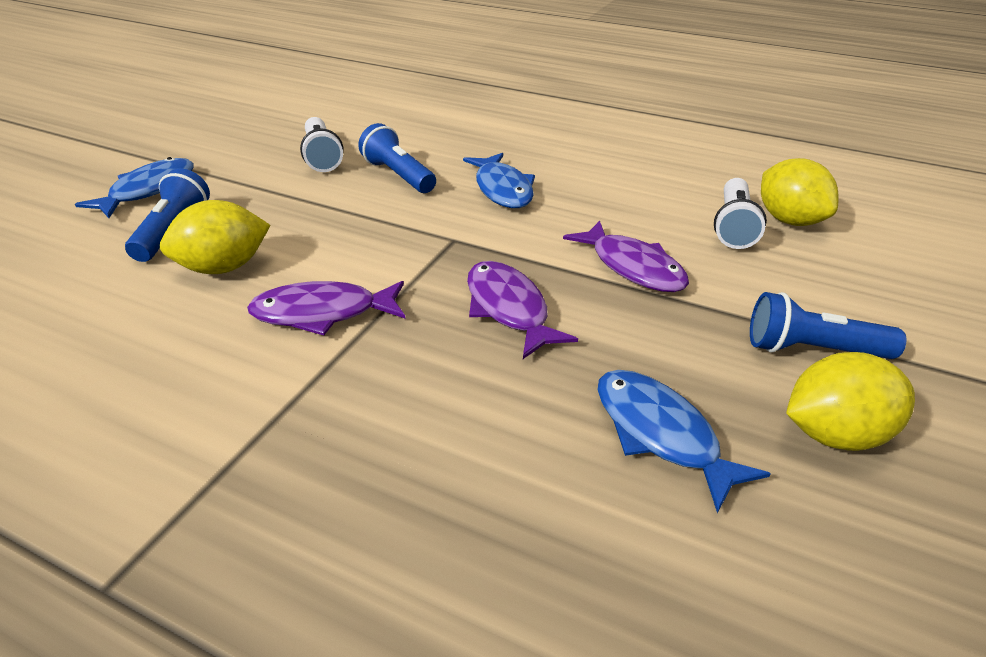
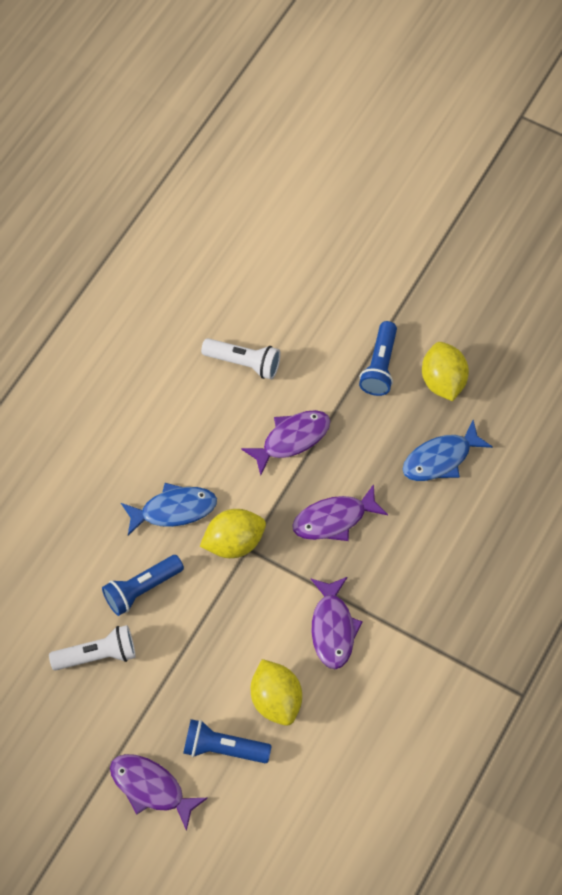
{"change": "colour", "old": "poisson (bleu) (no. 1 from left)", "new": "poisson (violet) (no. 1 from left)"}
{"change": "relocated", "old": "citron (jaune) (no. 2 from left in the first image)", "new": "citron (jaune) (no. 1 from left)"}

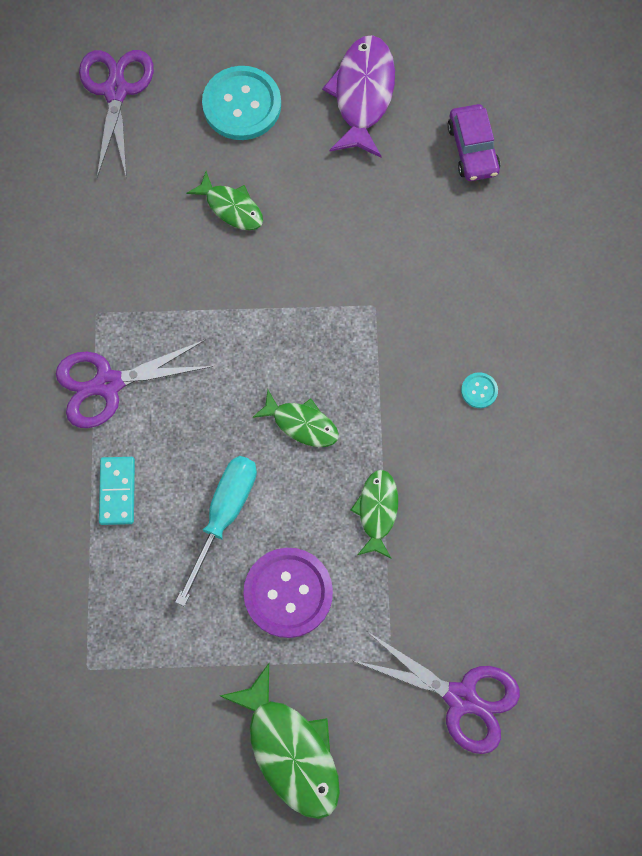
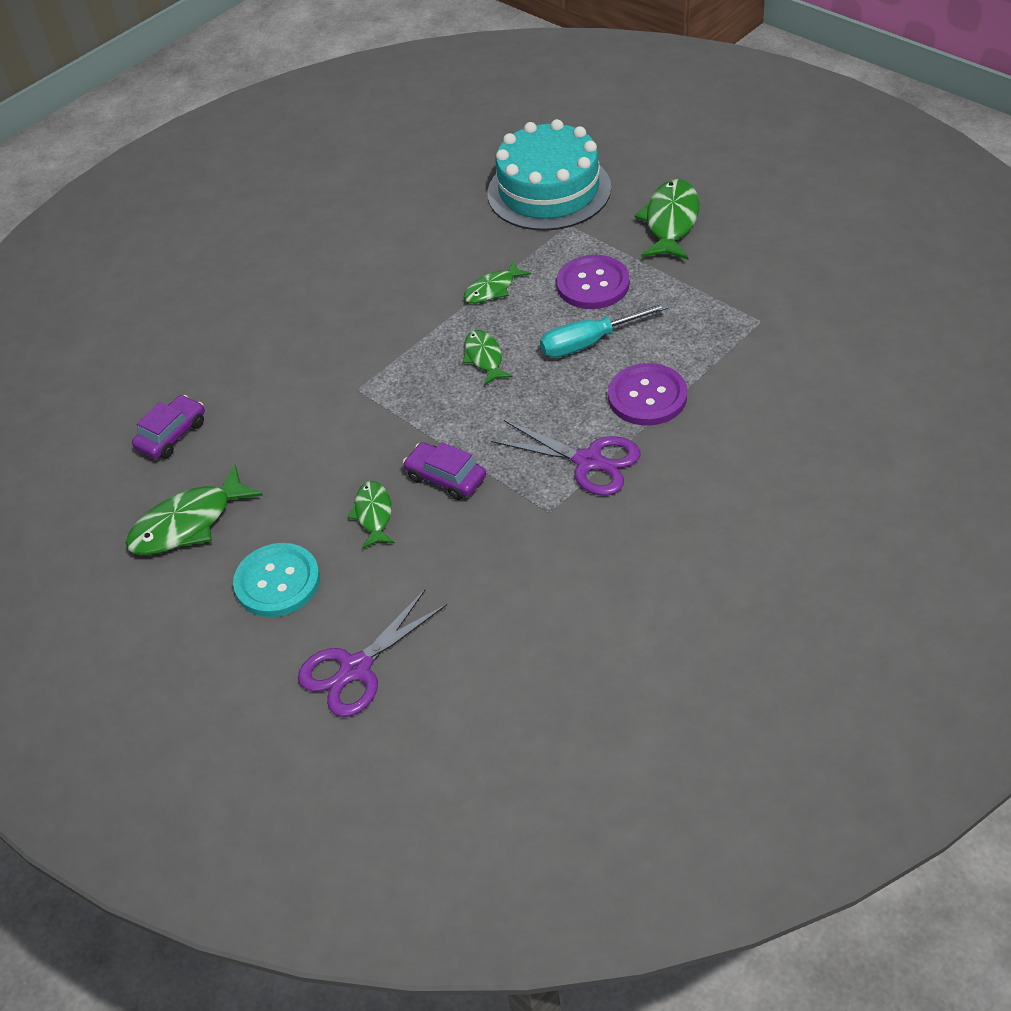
{"change": "exchanged", "old": "domino (turquoise)", "new": "bouton (violet) (no. 2 from left)"}
{"change": "colour", "old": "poisson (violet)", "new": "poisson (vert) (no. 1 from left)"}
{"change": "exchanged", "old": "ciseaux (violet) (no. 3 from left)", "new": "gâteau (turquoise)"}
{"change": "missing", "old": "bouton (turquoise) (no. 2 from left)"}
{"change": "appeared", "new": "voiture (violet) (no. 2 from left)"}

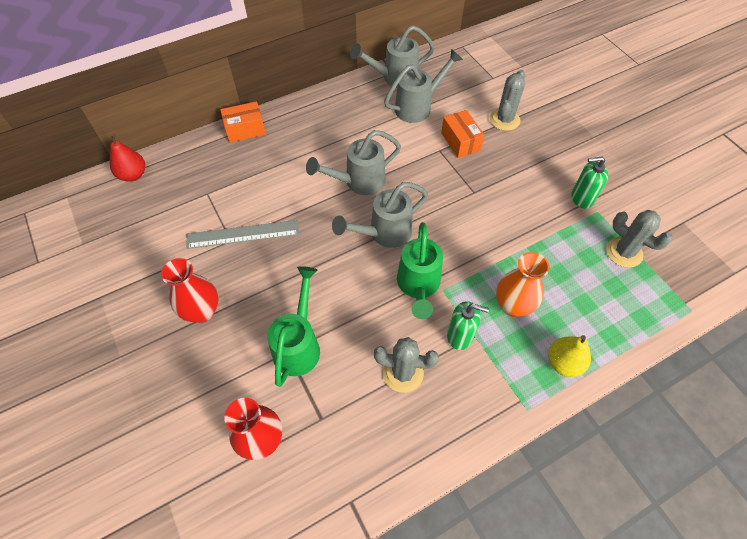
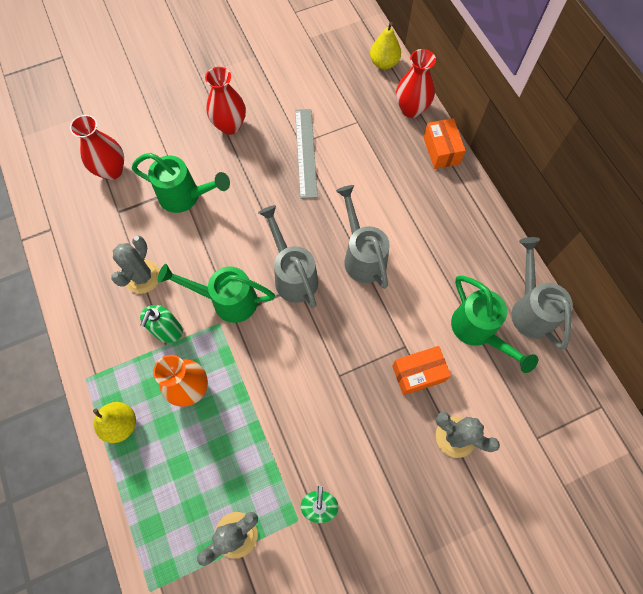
{"change": "colour", "old": "poire (rouge)", "new": "poire (jaune) (no. 2 from left)"}
{"change": "colour", "old": "arrosoir (gris) (no. 4 from left)", "new": "arrosoir (vert) (no. 3 from left)"}
{"change": "appeared", "new": "vase (rouge) (no. 3 from left)"}

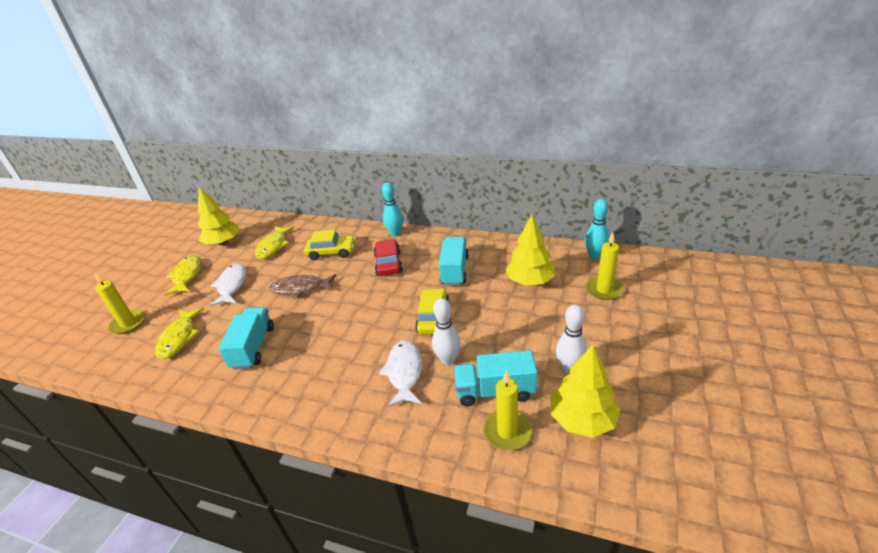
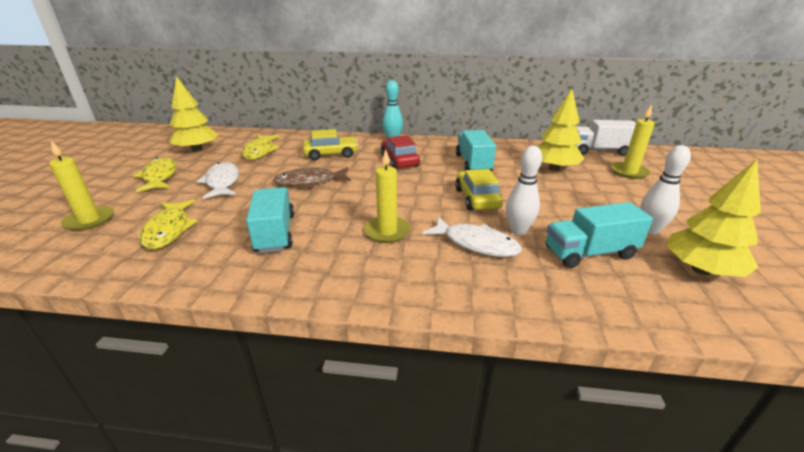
{"change": "spun", "old": "poisson (blanc) (no. 2 from left)", "degrees": 135}
{"change": "relocated", "old": "bougie (jaune) (no. 2 from left)"}
{"change": "exchanged", "old": "quille (turquoise) (no. 2 from left)", "new": "camion (blanc)"}

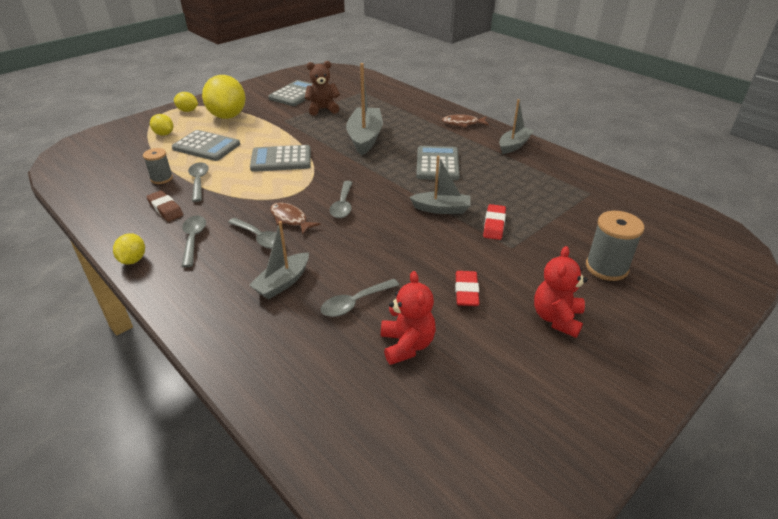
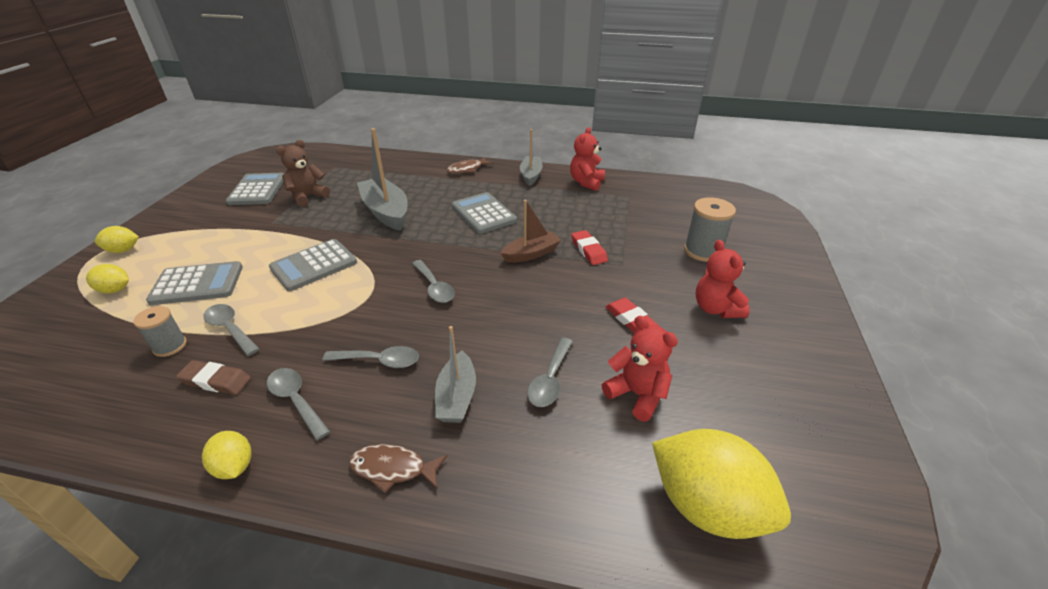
{"change": "relocated", "old": "citron (jaune) (no. 4 from left)"}
{"change": "relocated", "old": "poisson (marron) (no. 1 from left)"}
{"change": "colour", "old": "bateau (gris) (no. 3 from left)", "new": "bateau (marron)"}
{"change": "appeared", "new": "ours en peluche (rouge) (no. 1 from left)"}

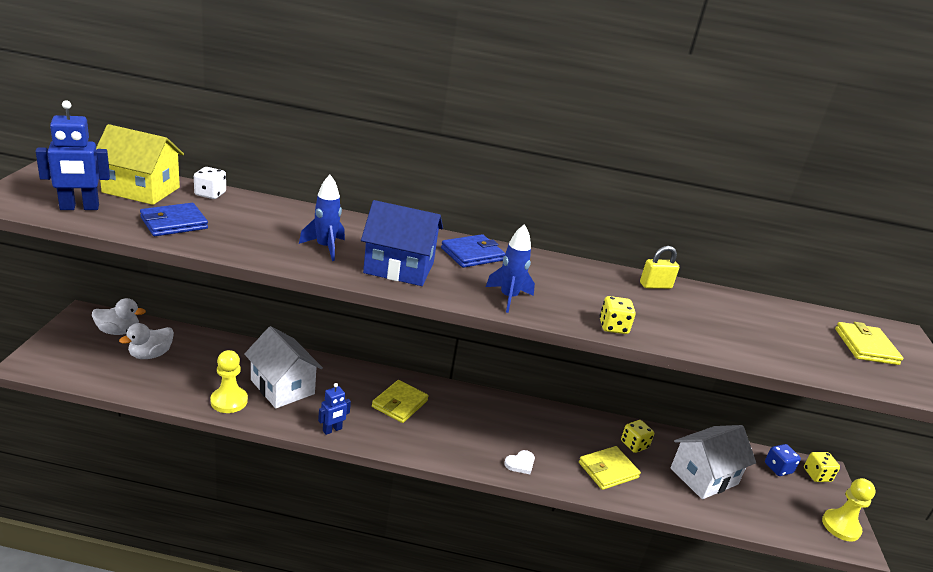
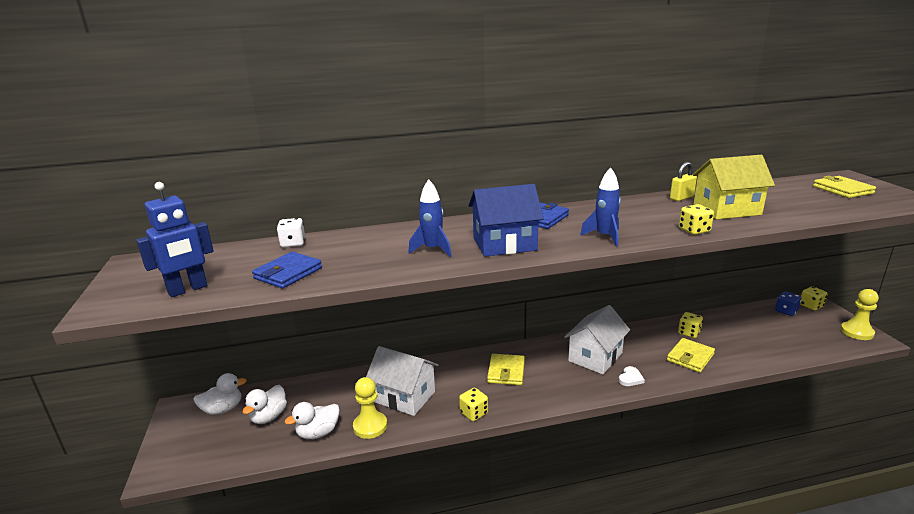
{"change": "relocated", "old": "maison (jaune)"}
{"change": "exchanged", "old": "robot (bleu) (no. 2 from left)", "new": "dé (jaune) (no. 1 from left)"}
{"change": "relocated", "old": "maison (blanc) (no. 2 from left)"}
{"change": "appeared", "new": "canard (blanc) (no. 3 from left)"}

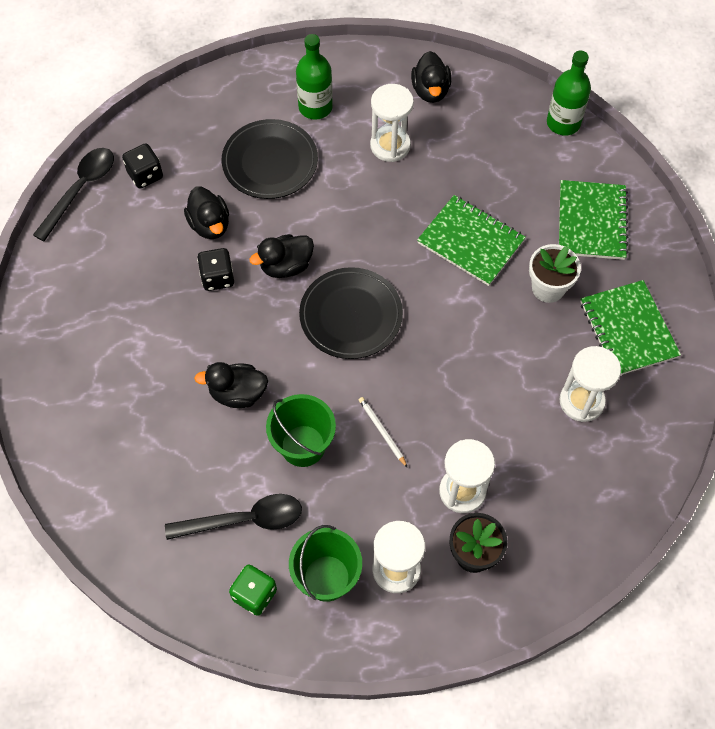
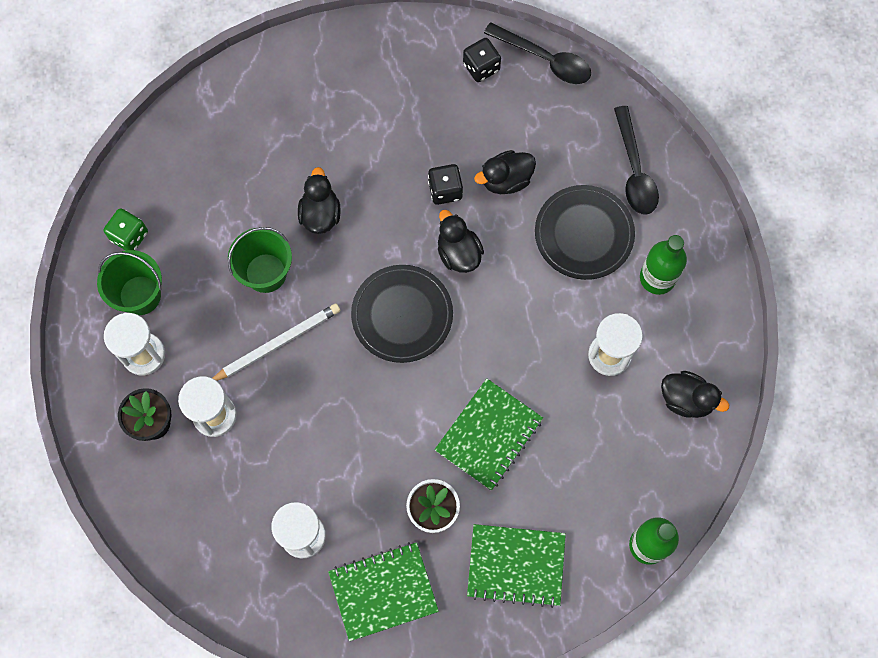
{"change": "relocated", "old": "dé (noir) (no. 1 from left in the first image)", "new": "dé (noir) (no. 2 from left)"}
{"change": "relocated", "old": "cuillère (noir) (no. 2 from left)"}
{"change": "size", "old": "crayon (blanc)", "factor": 1.81}
{"change": "spun", "old": "canard (noir) (no. 4 from left)", "degrees": -150}

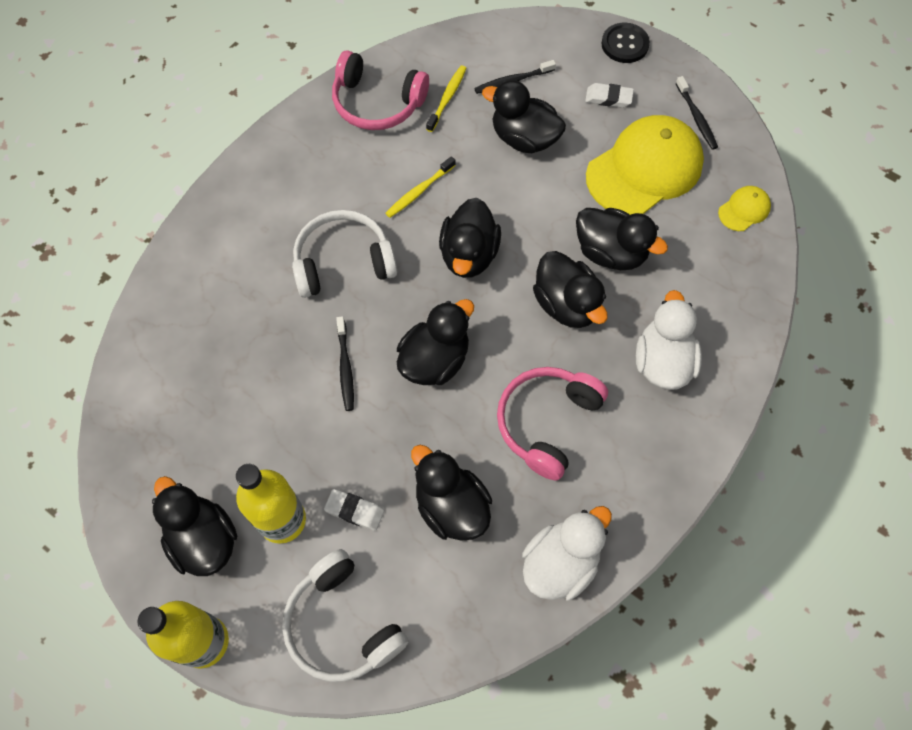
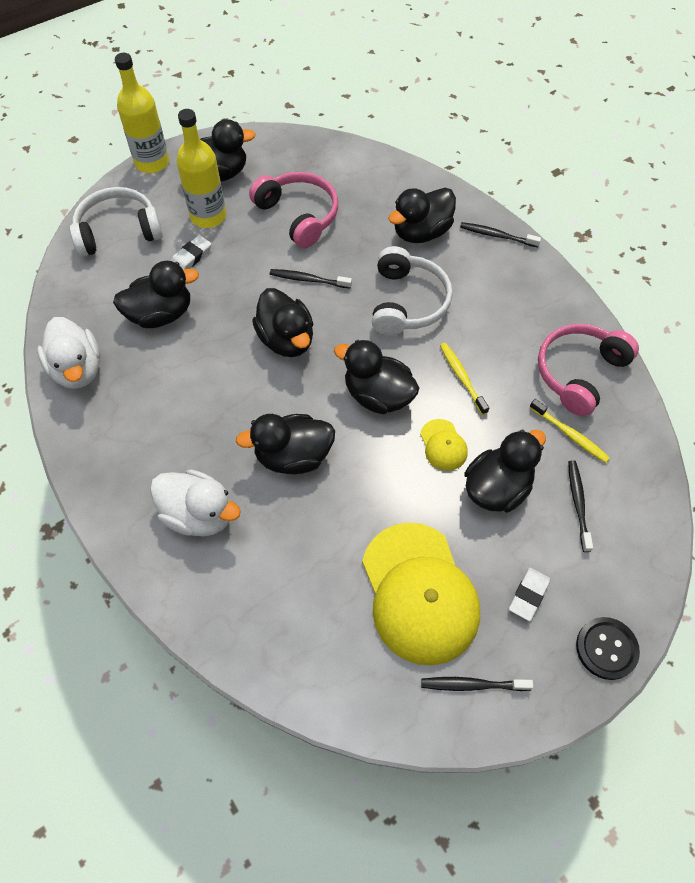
{"change": "relocated", "old": "casque audio (rose) (no. 2 from left in the first image)", "new": "casque audio (rose) (no. 1 from left)"}
{"change": "relocated", "old": "canard (noir) (no. 7 from left in the first image)", "new": "canard (noir) (no. 6 from left)"}
{"change": "relocated", "old": "casquette (jaune) (no. 2 from left)"}
{"change": "appeared", "new": "brosse à dents (noir) (no. 3 from left)"}

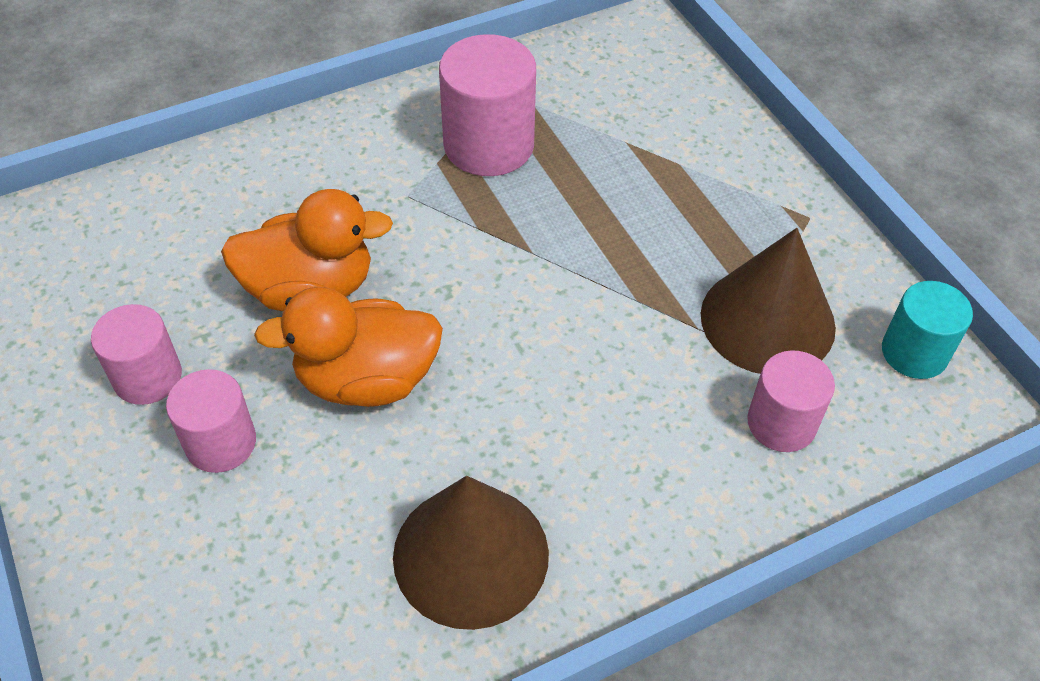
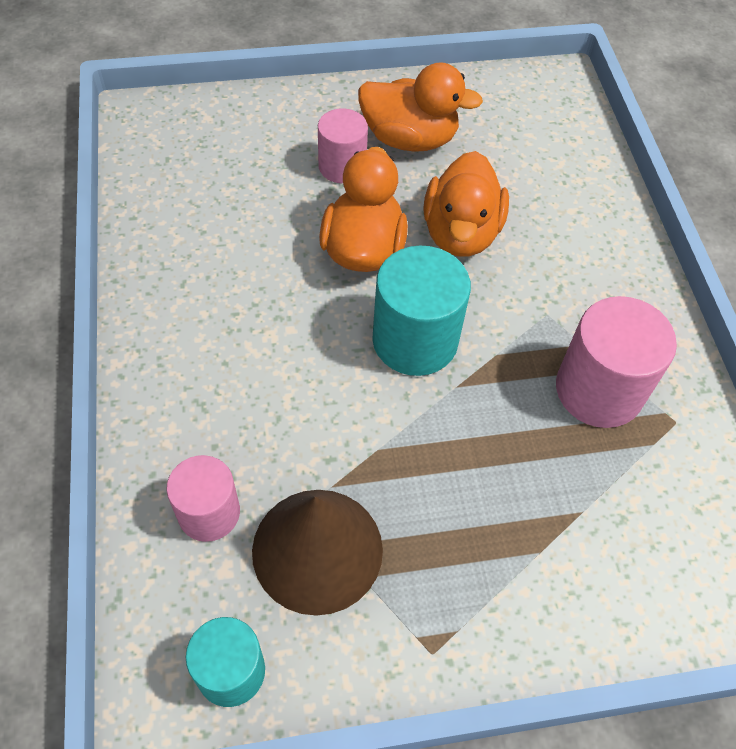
{"change": "exchanged", "old": "cylindre (rose) (no. 1 from left)", "new": "canard (orange) (no. 2 from left)"}
{"change": "missing", "old": "cône (marron) (no. 1 from left)"}
{"change": "appeared", "new": "cylindre (turquoise) (no. 2 from left)"}

